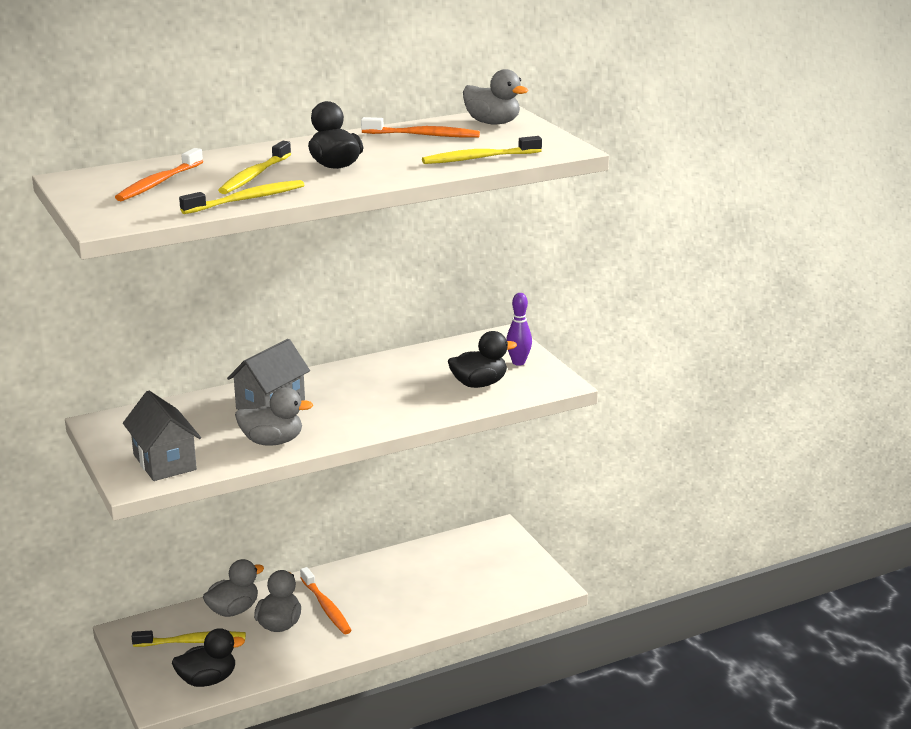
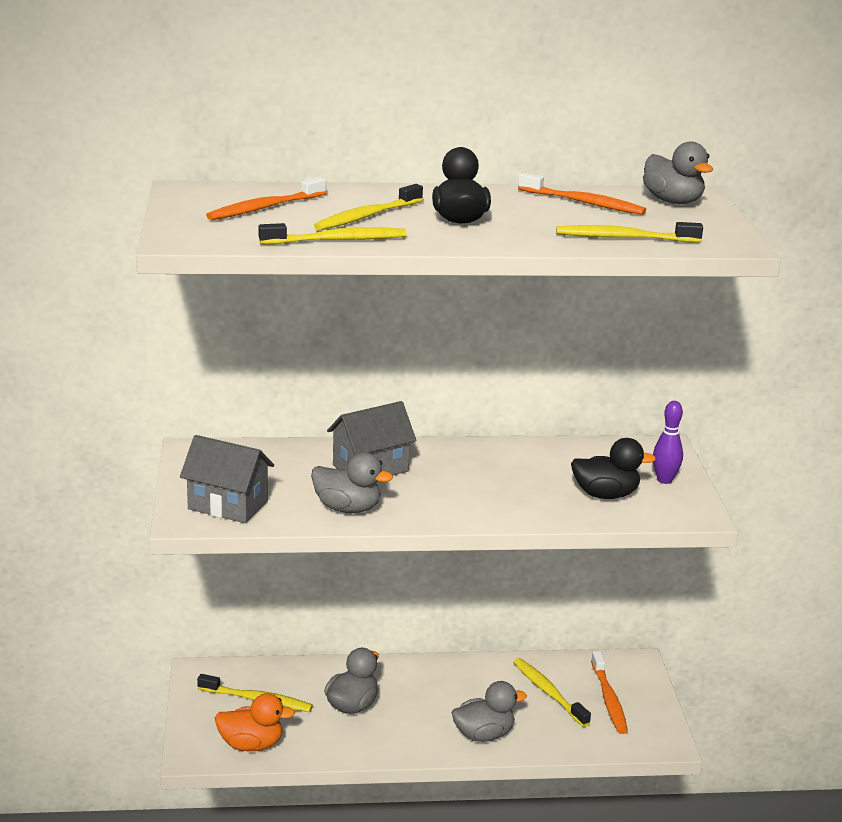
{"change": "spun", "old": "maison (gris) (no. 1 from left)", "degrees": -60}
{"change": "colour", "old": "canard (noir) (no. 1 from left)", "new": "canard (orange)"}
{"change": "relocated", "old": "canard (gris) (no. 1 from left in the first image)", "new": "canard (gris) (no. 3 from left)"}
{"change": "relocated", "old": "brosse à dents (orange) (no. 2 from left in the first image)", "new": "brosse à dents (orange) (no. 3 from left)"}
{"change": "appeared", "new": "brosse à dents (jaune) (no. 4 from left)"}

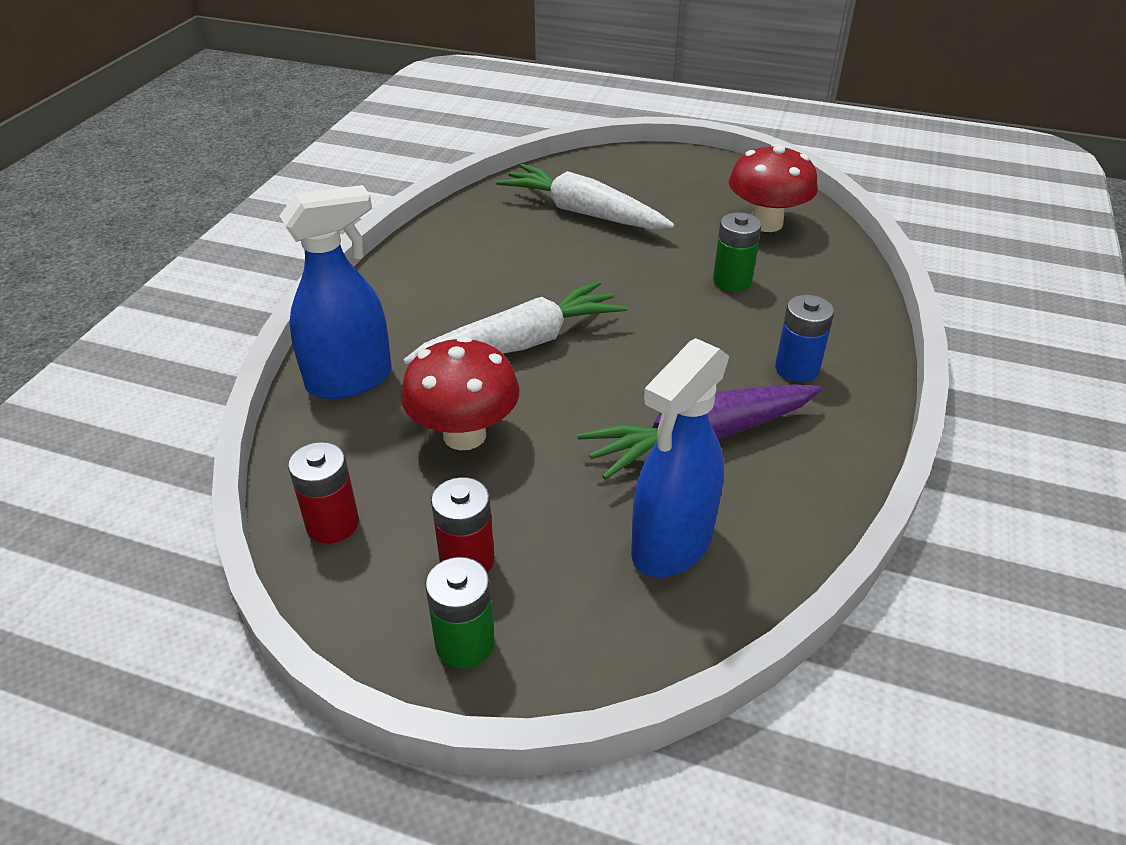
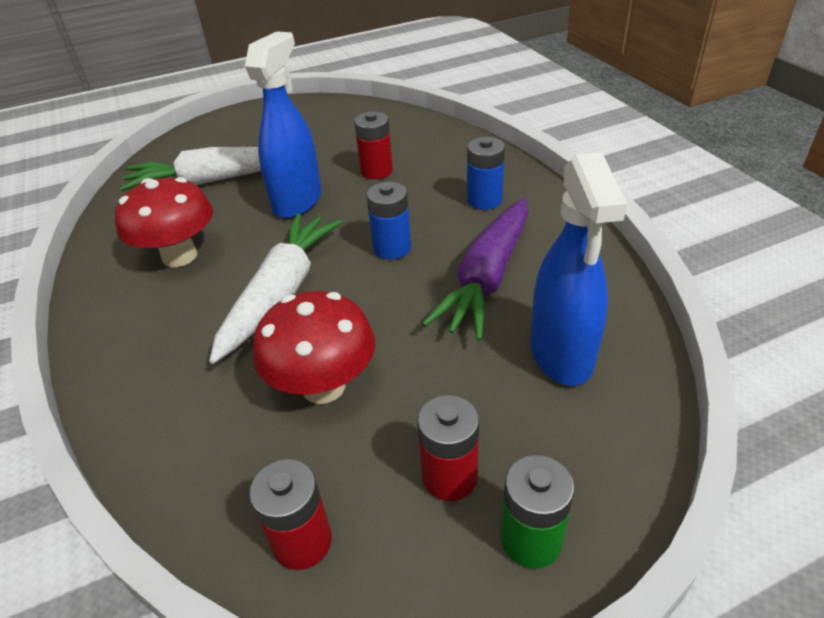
{"change": "relocated", "old": "vaporisateur (bleu) (no. 1 from left)"}
{"change": "colour", "old": "pile (vert) (no. 2 from left)", "new": "pile (rouge) (no. 2 from left)"}
{"change": "relocated", "old": "champignon (rouge) (no. 2 from left in the first image)", "new": "champignon (rouge) (no. 1 from left)"}
{"change": "appeared", "new": "pile (bleu) (no. 1 from left)"}

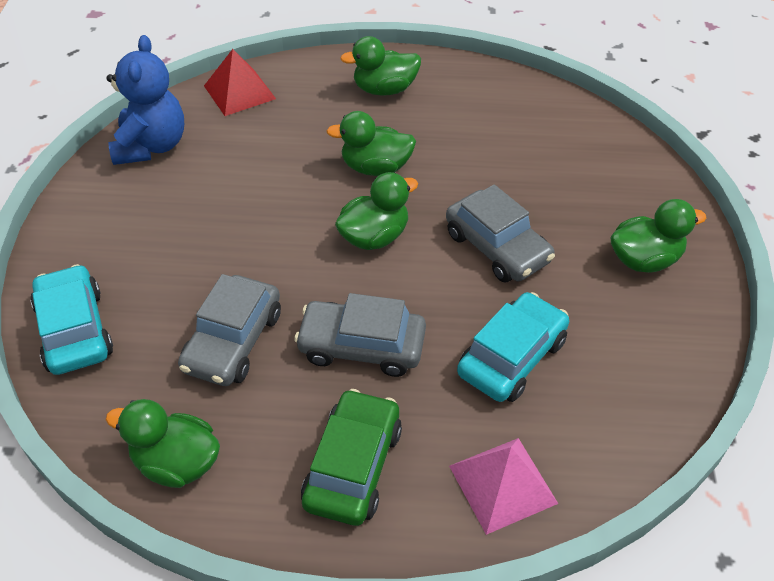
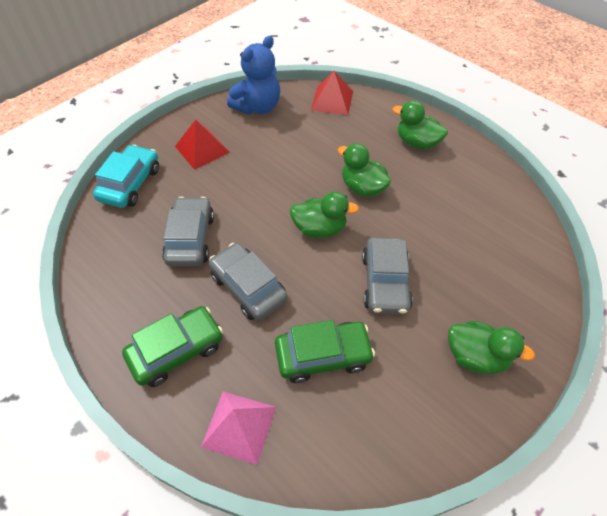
{"change": "missing", "old": "canard (vert) (no. 1 from left)"}
{"change": "spun", "old": "voiture (gris) (no. 1 from left)", "degrees": 120}
{"change": "colour", "old": "voiture (turquoise) (no. 2 from left)", "new": "voiture (vert) (no. 2 from left)"}
{"change": "appeared", "new": "pyramide (rouge) (no. 1 from left)"}

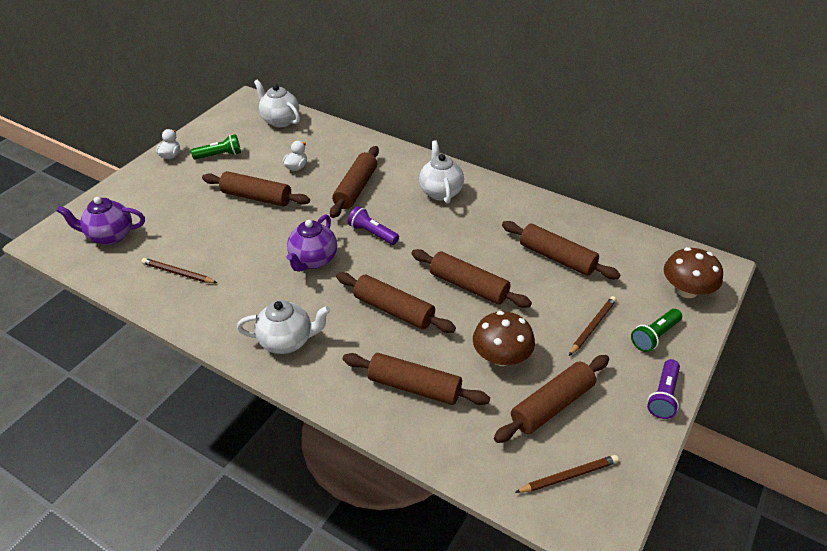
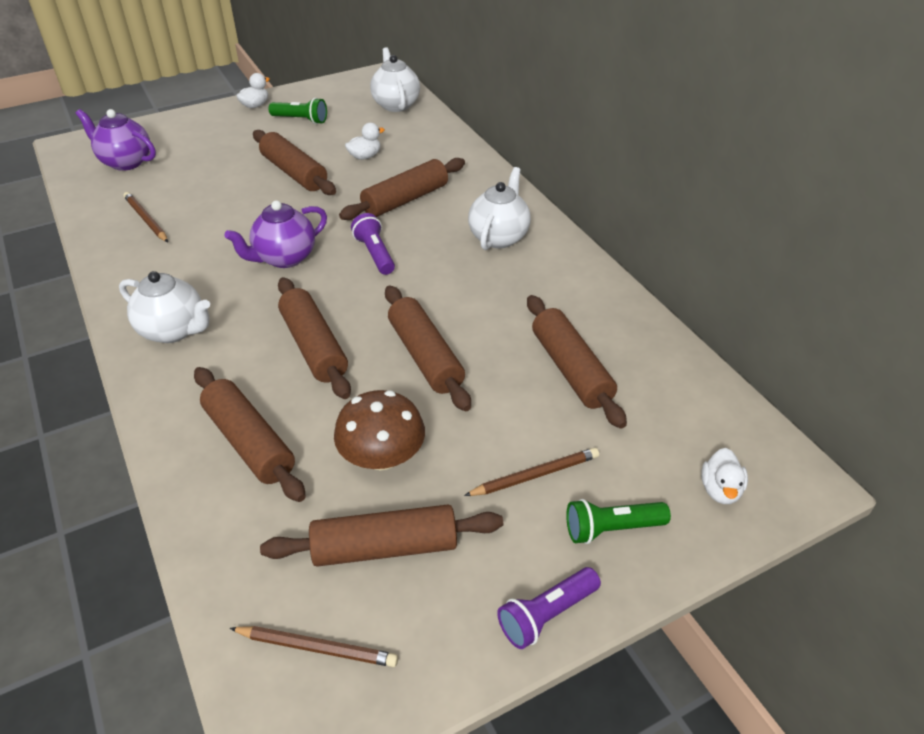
{"change": "exchanged", "old": "champignon (marron) (no. 2 from left)", "new": "canard (blanc) (no. 3 from left)"}

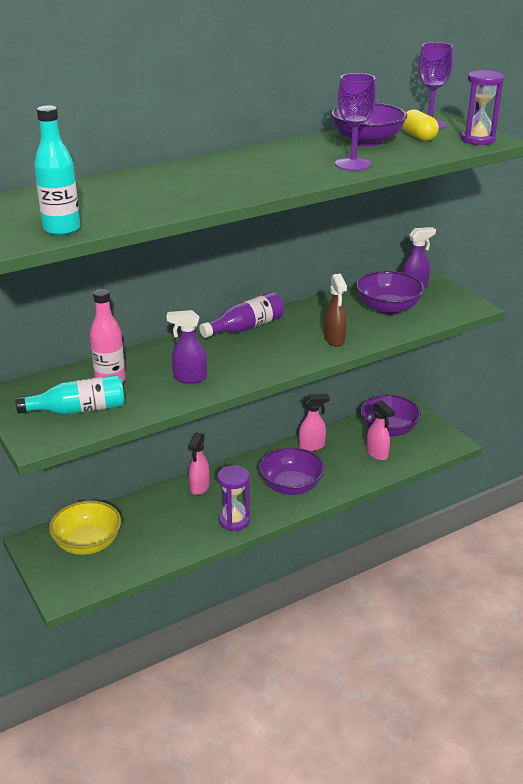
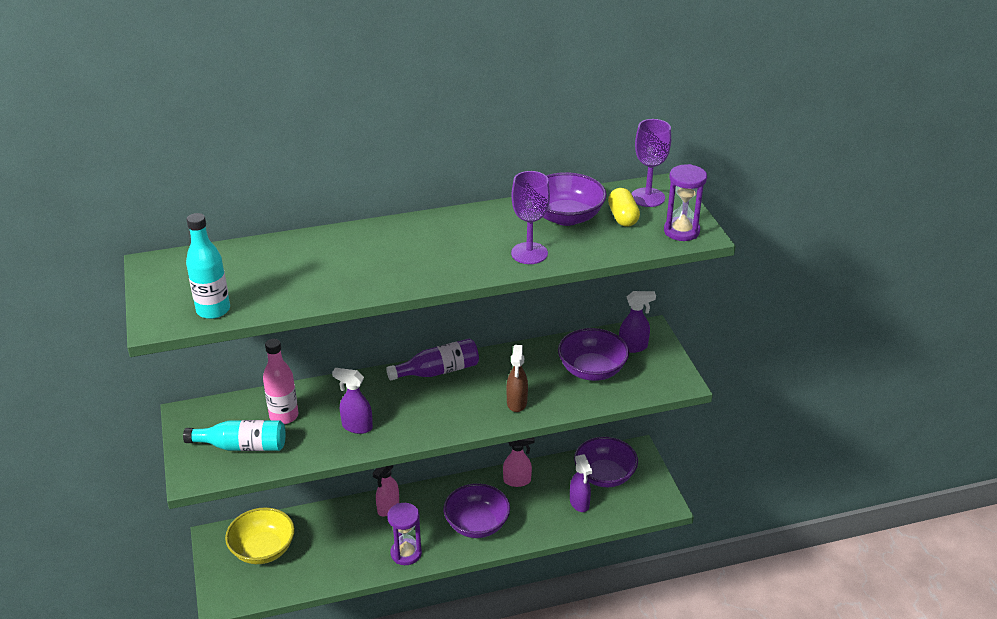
{"change": "colour", "old": "vaporisateur (rose) (no. 3 from left)", "new": "vaporisateur (violet) (no. 2 from left)"}

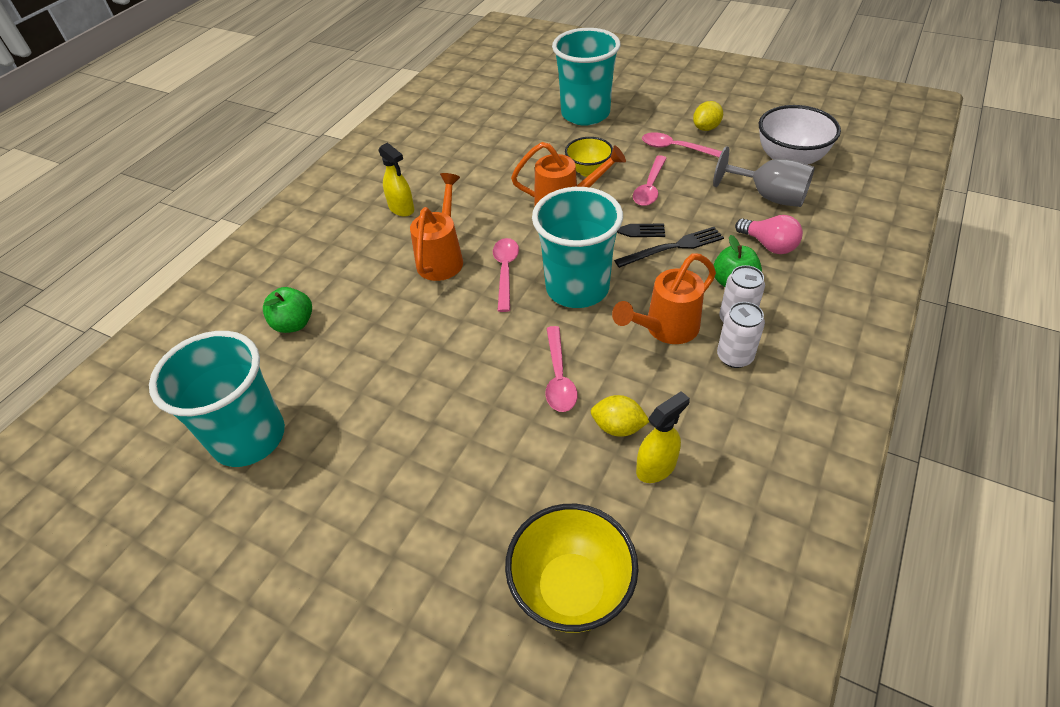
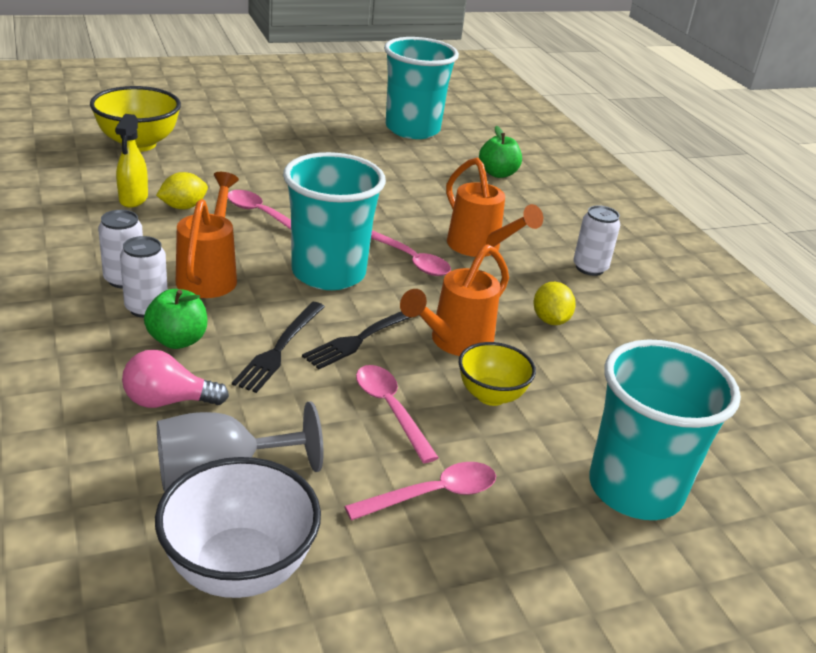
{"change": "exchanged", "old": "vaporisateur (jaune) (no. 1 from left)", "new": "canette (blanc) (no. 3 from left)"}
{"change": "relocated", "old": "citron (jaune) (no. 2 from left)"}

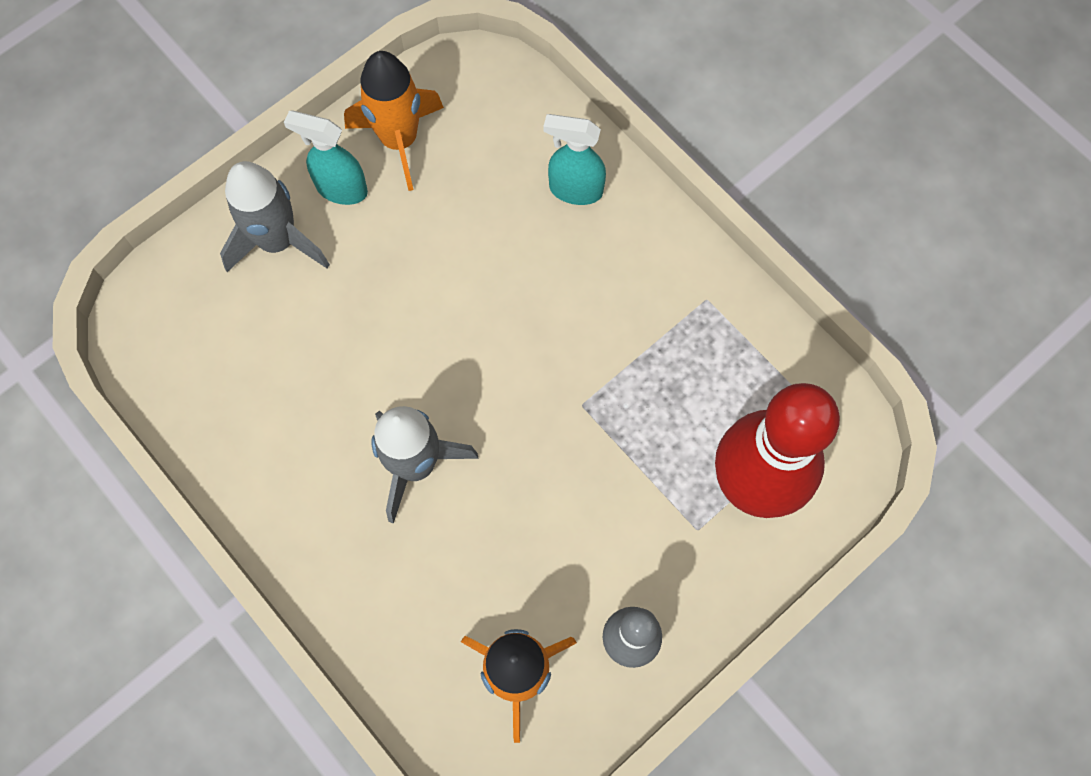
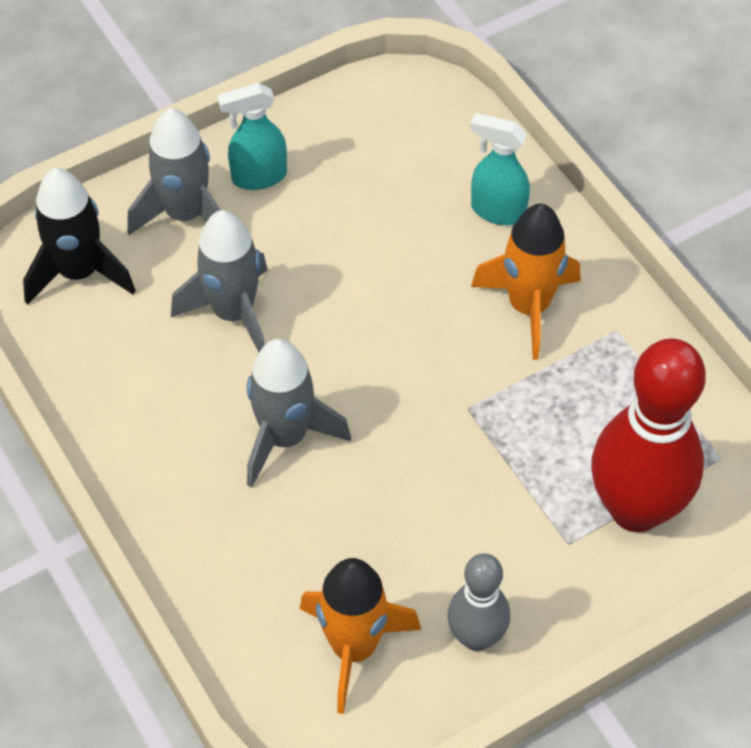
{"change": "spun", "old": "vaporisateur (turquoise) (no. 1 from left)", "degrees": -45}
{"change": "relocated", "old": "fusée (orange) (no. 1 from left in the first image)", "new": "fusée (orange) (no. 2 from left)"}
{"change": "appeared", "new": "fusée (noir)"}
{"change": "appeared", "new": "fusée (gris) (no. 2 from left)"}

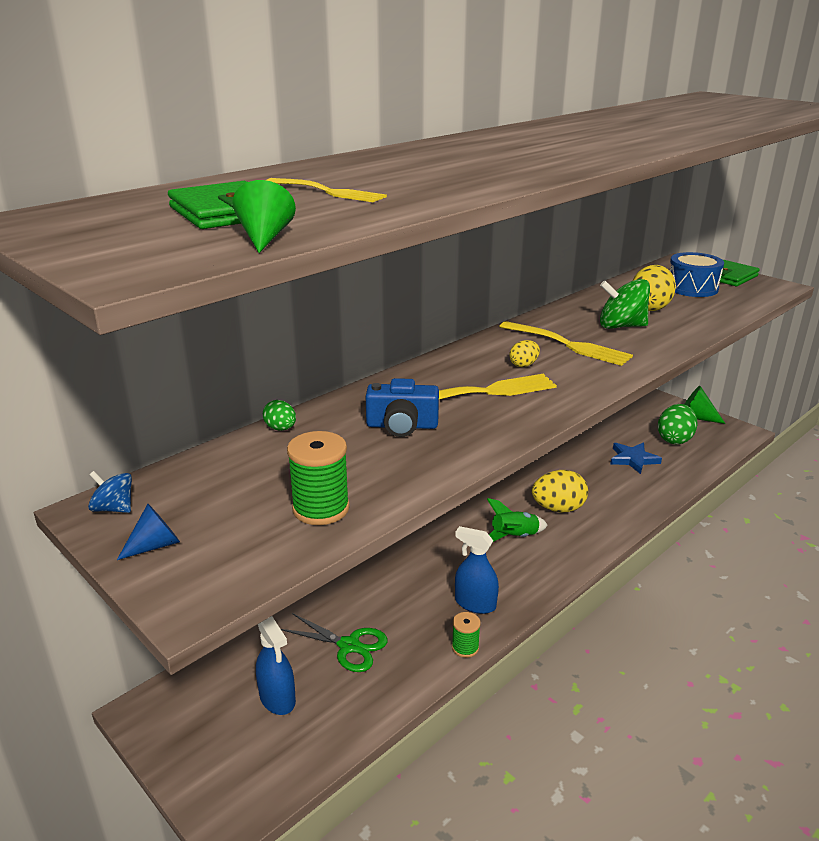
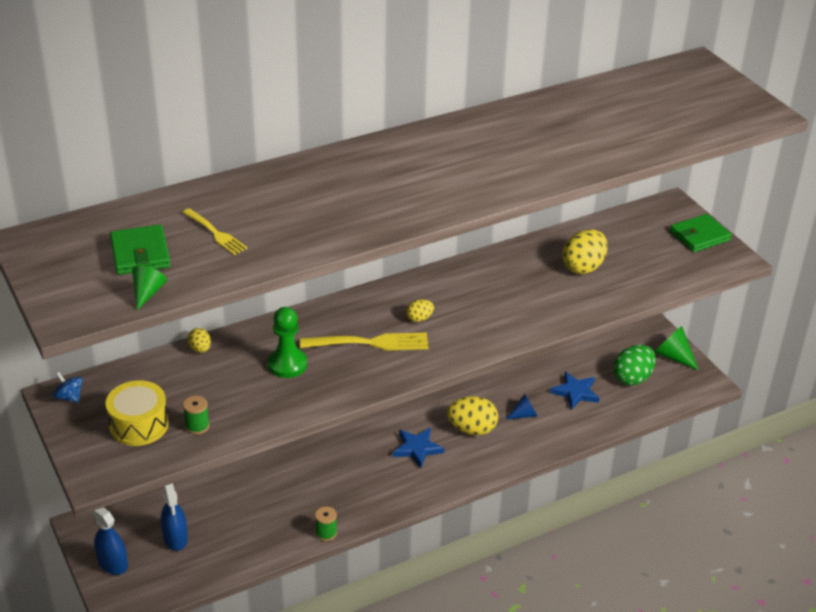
{"change": "relocated", "old": "cône (bleu)"}
{"change": "colour", "old": "œuf (vert) (no. 1 from left)", "new": "œuf (jaune) (no. 1 from left)"}
{"change": "missing", "old": "ciseaux (vert)"}
{"change": "size", "old": "bobine (vert) (no. 1 from left)", "factor": 0.62}
{"change": "exchanged", "old": "appareil photo (bleu)", "new": "pion (vert)"}
{"change": "relocated", "old": "vaporisateur (bleu) (no. 2 from left in the first image)", "new": "vaporisateur (bleu) (no. 1 from left)"}
{"change": "exchanged", "old": "fusée (vert)", "new": "étoile (bleu) (no. 1 from left)"}
{"change": "missing", "old": "fourchette (jaune) (no. 3 from left)"}
{"change": "missing", "old": "toupie (vert)"}
{"change": "missing", "old": "tambour (bleu)"}
{"change": "appeared", "new": "tambour (jaune)"}

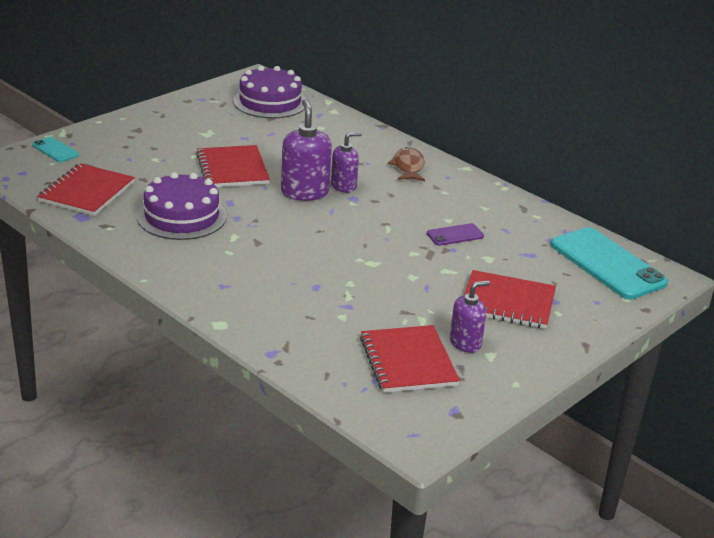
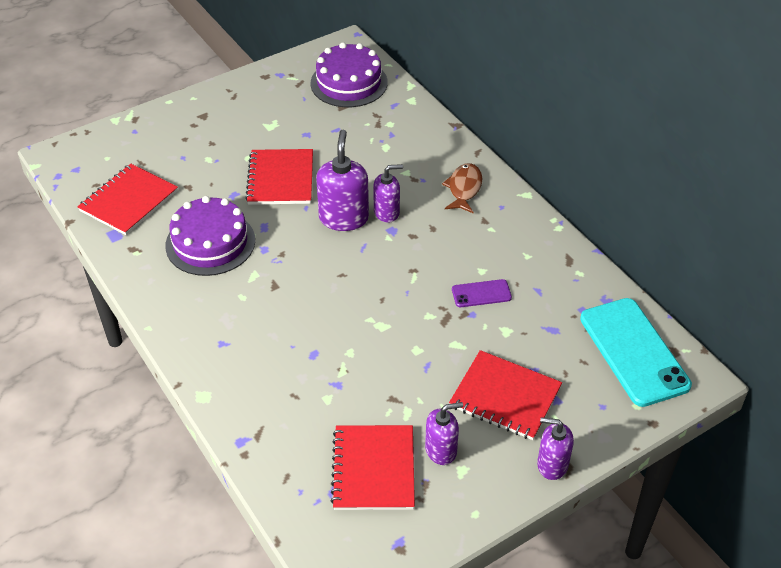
{"change": "missing", "old": "téléphone (turquoise) (no. 1 from left)"}
{"change": "appeared", "new": "distributeur de savon (violet) (no. 4 from left)"}

